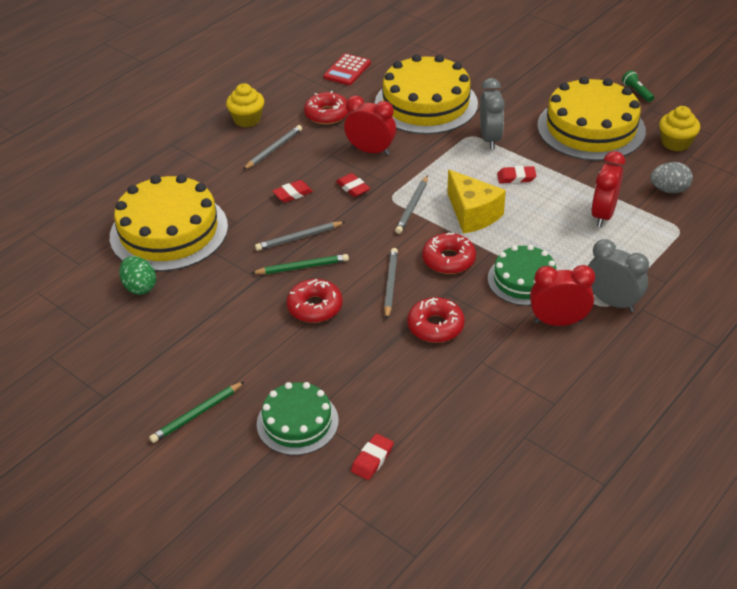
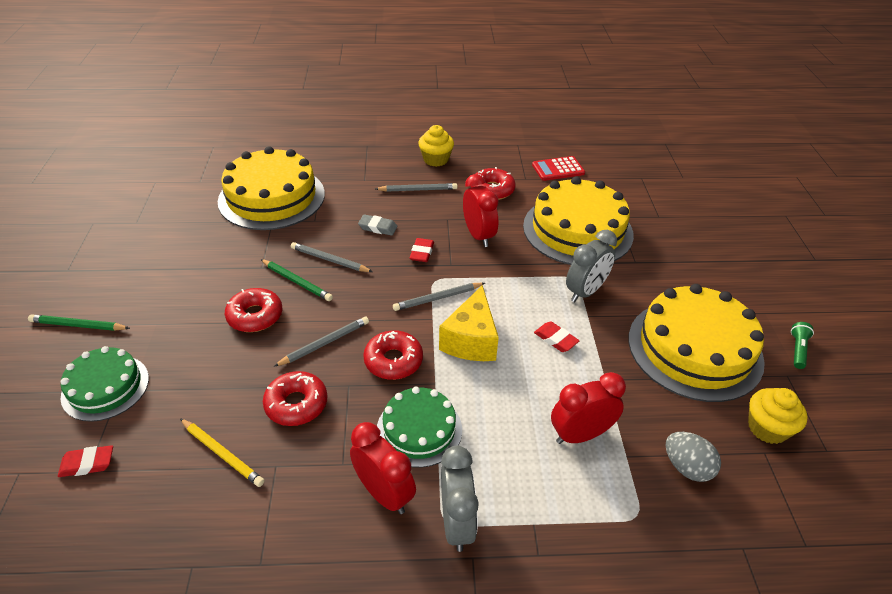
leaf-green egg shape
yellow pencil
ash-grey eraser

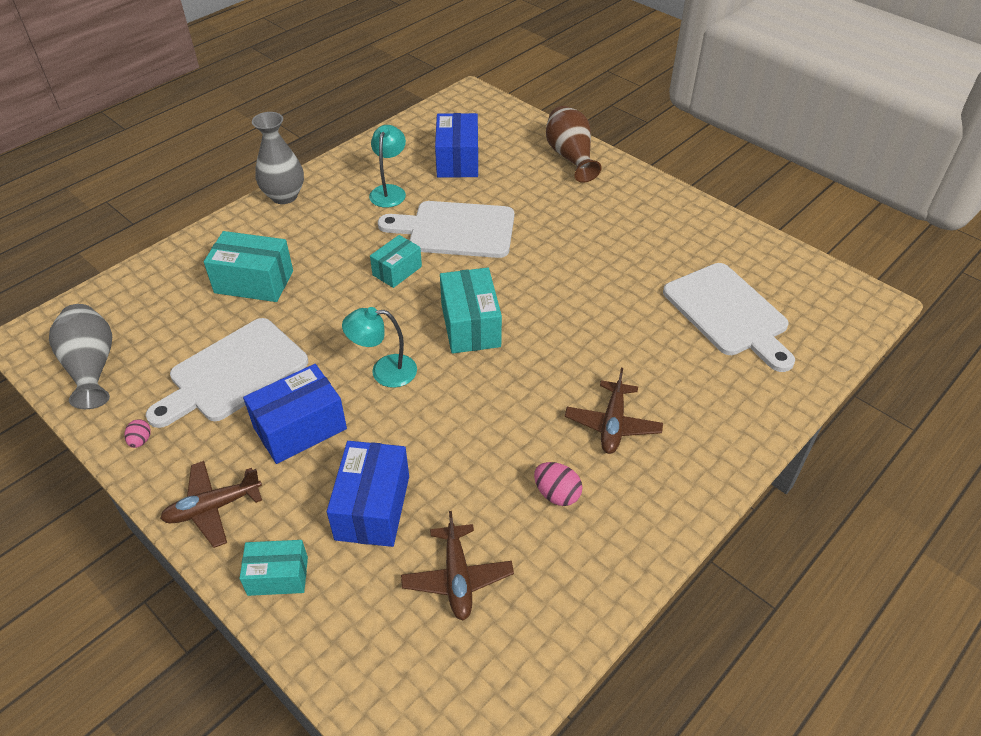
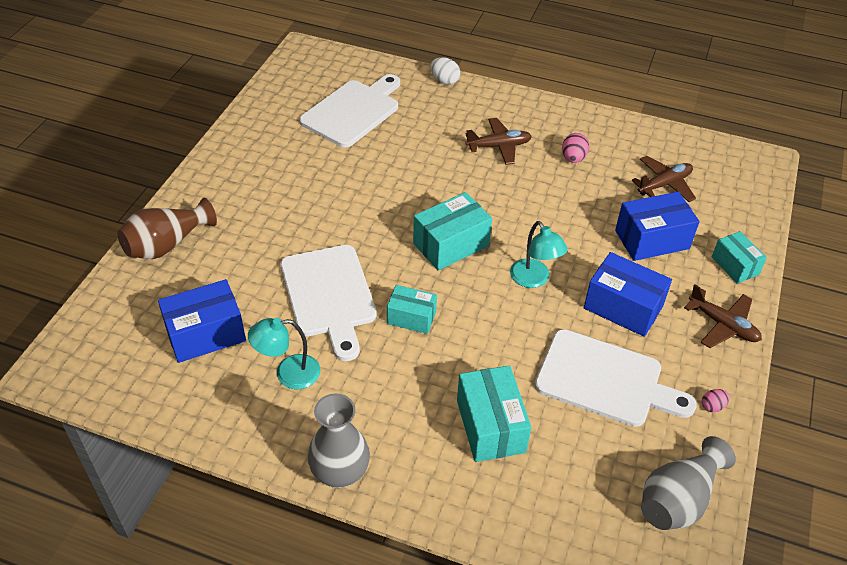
pure white egg shape

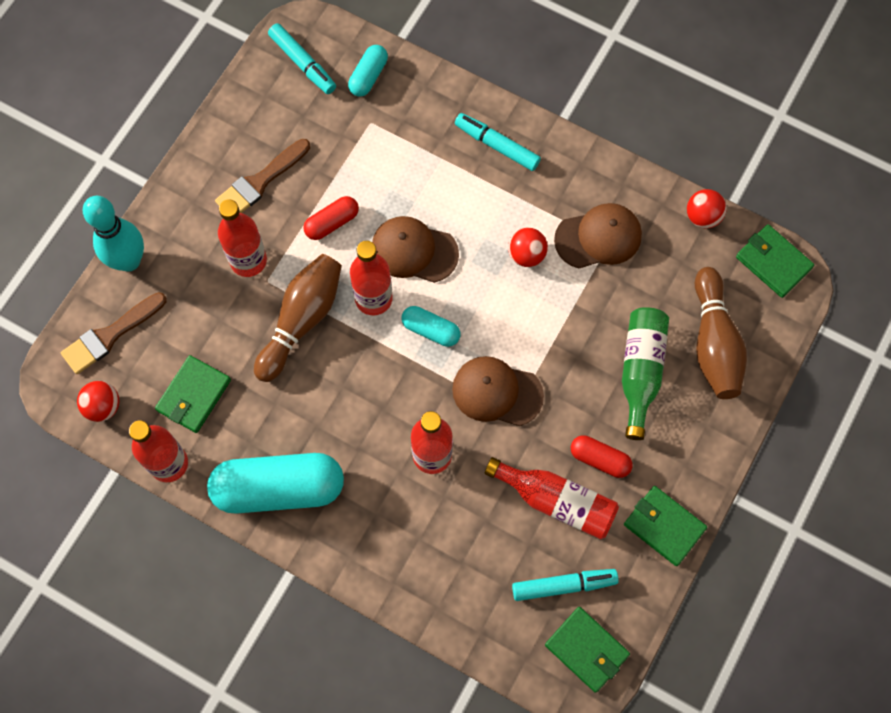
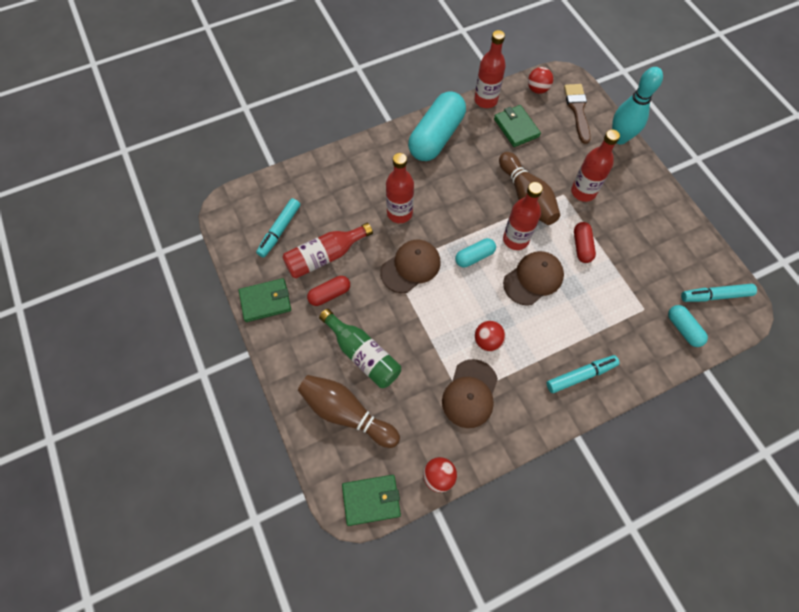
russet paintbrush (no. 2 from left in the first image)
leaf-green card wallet (no. 2 from left in the first image)

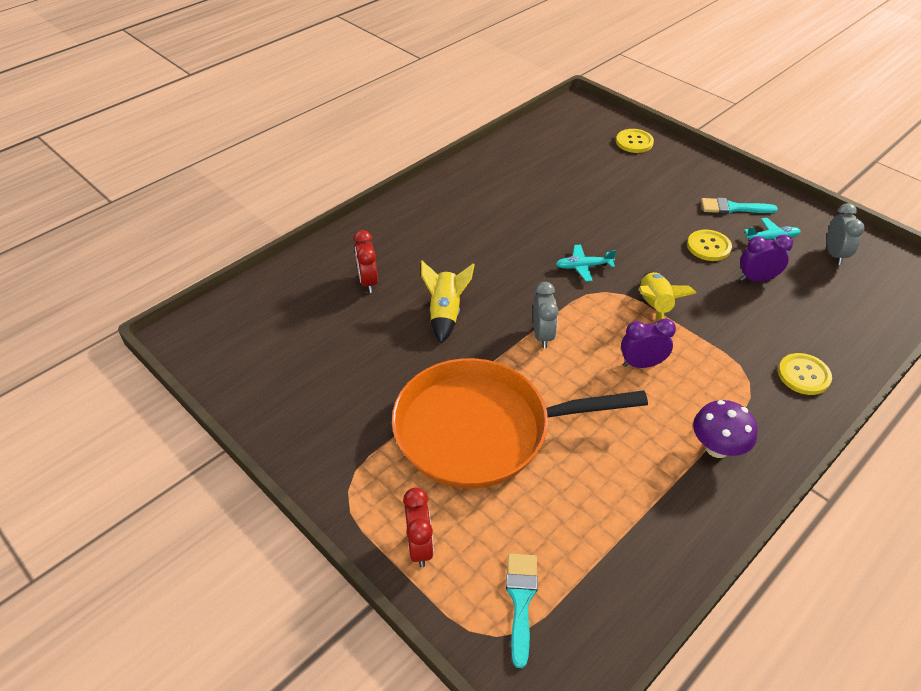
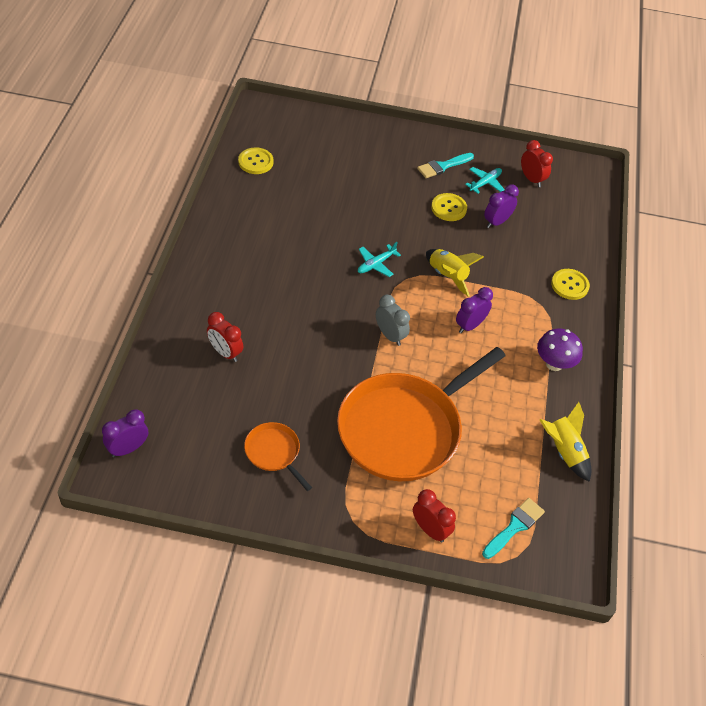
royal purple bedside clock (no. 1 from left)
bright orange skillet (no. 1 from left)
yellow rocket (no. 2 from left)
yellow sewing button (no. 1 from left)
scarlet bedside clock (no. 3 from left)
teal paintbrush (no. 2 from left)

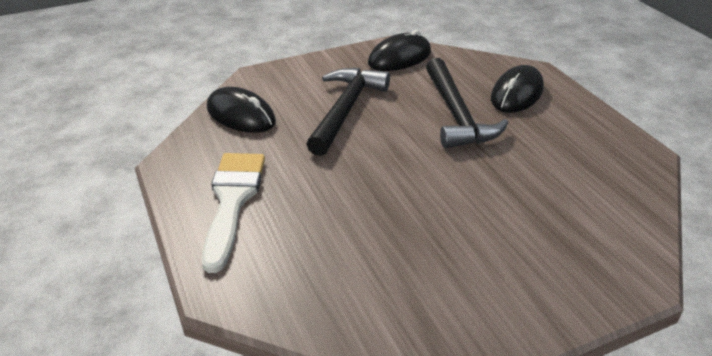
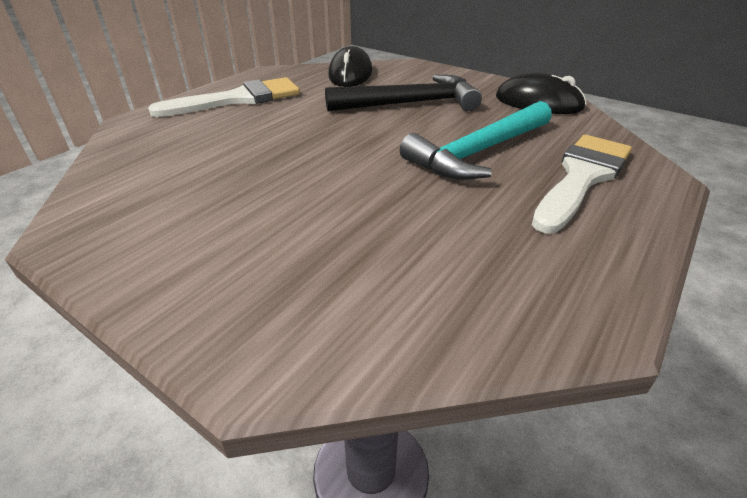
pure white paintbrush (no. 2 from left)
teal claw hammer

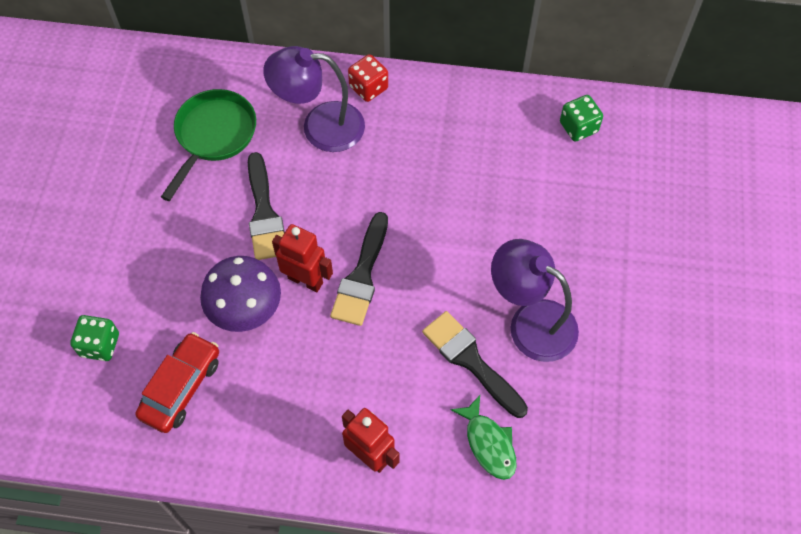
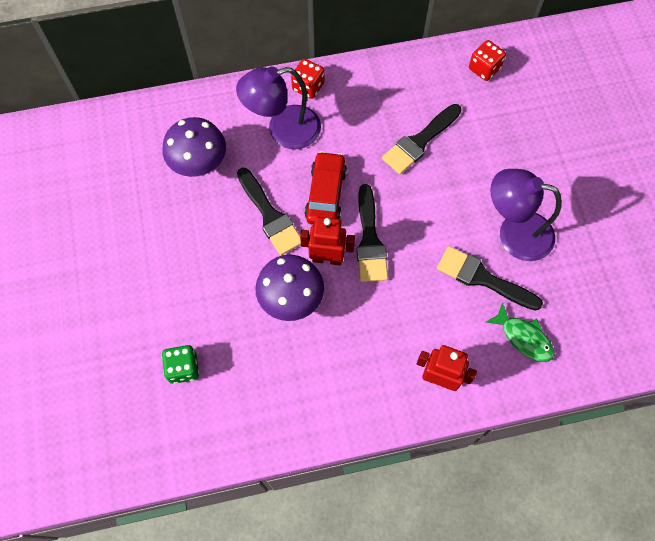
jet-black paintbrush (no. 3 from left)
scarlet automobile
royal purple mushroom (no. 1 from left)
scarlet dice (no. 2 from left)

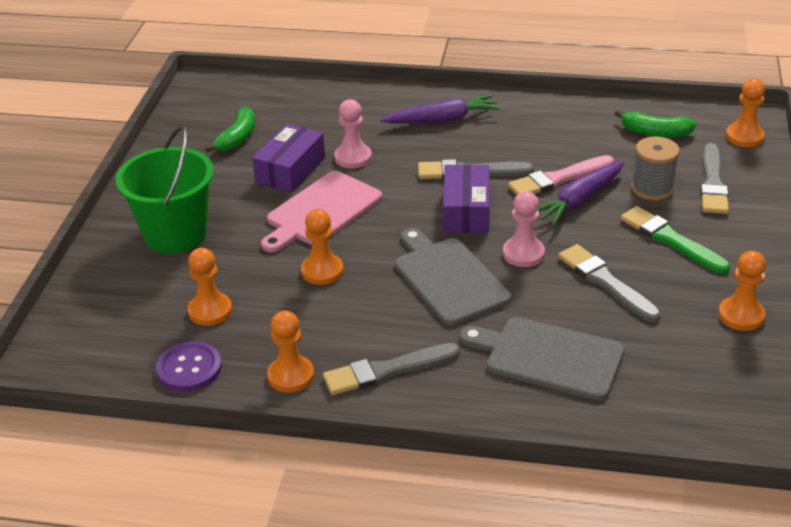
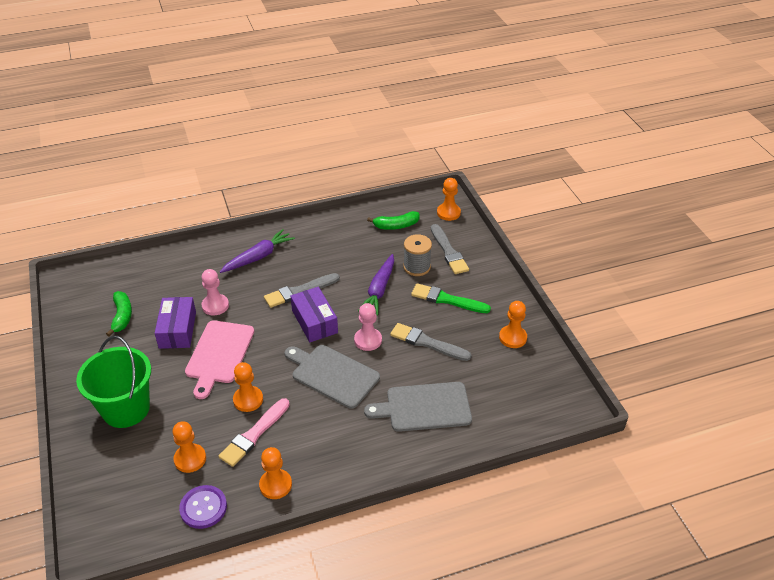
ash-grey paintbrush (no. 1 from left in the first image)
rose-pink paintbrush

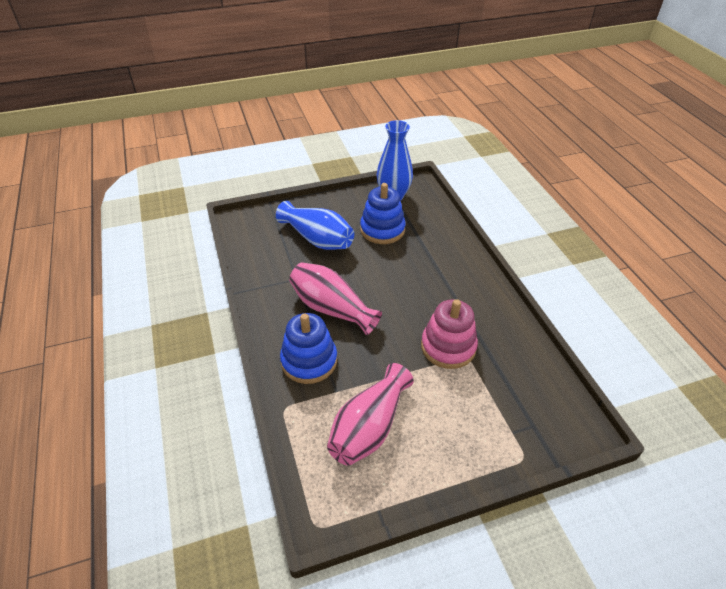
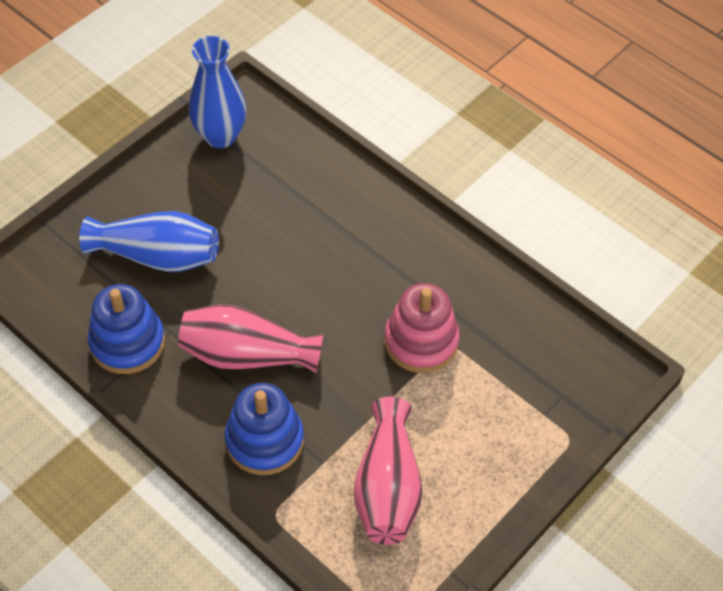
blue ring stacker (no. 1 from left)

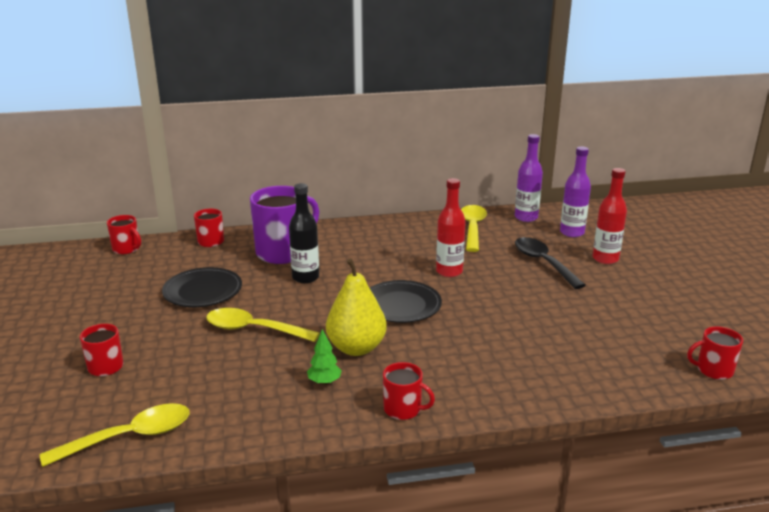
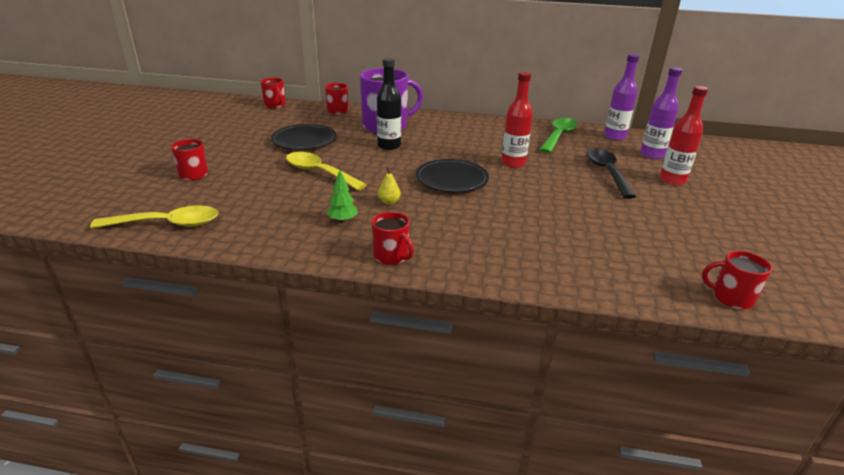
leaf-green teaspoon
yellow pear

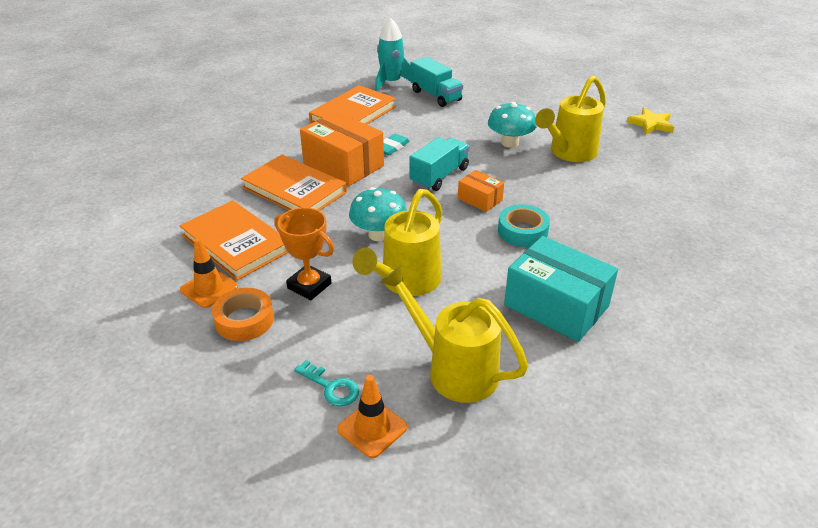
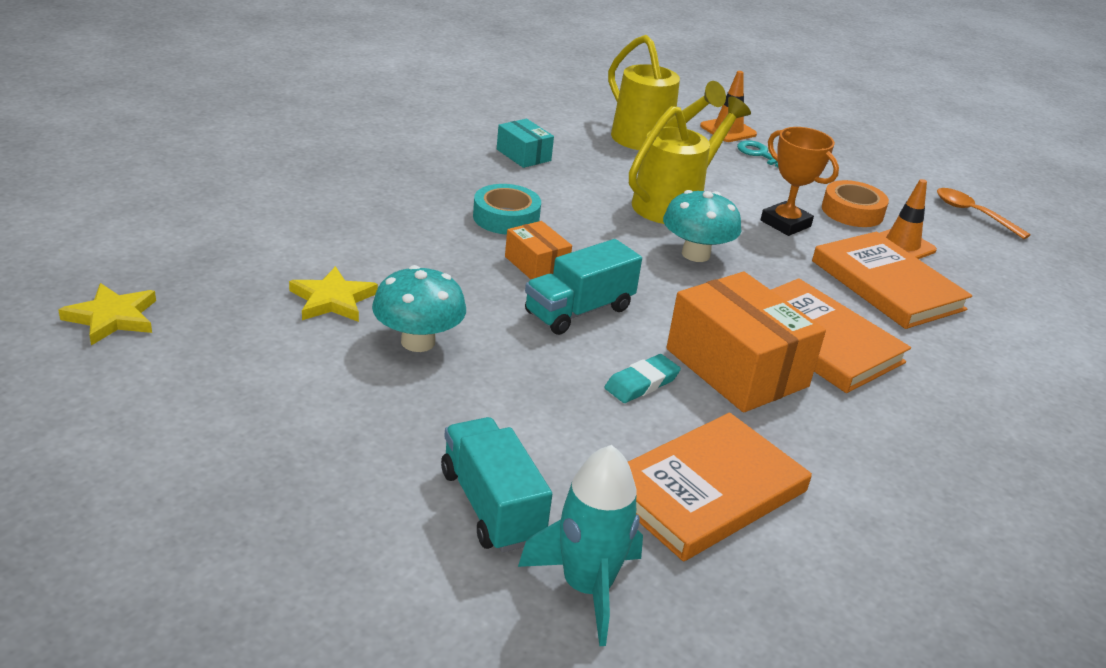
bright orange teaspoon
yellow star shape (no. 2 from left)
teal parcel

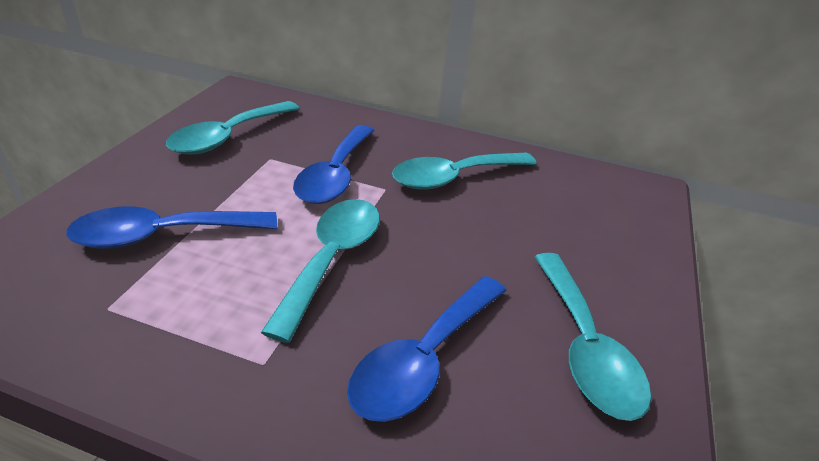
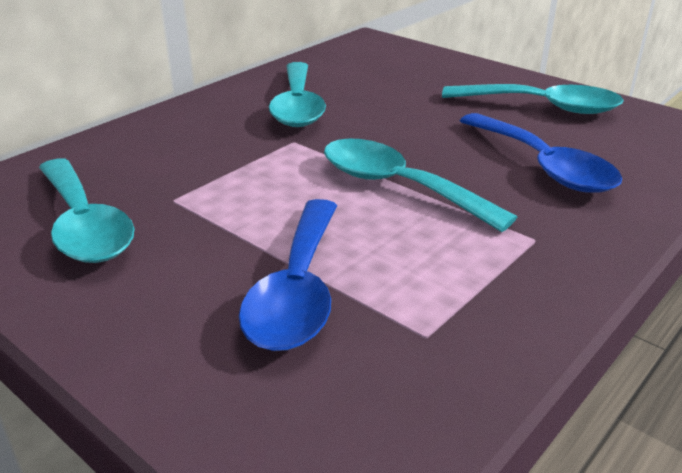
blue teaspoon (no. 2 from left in the first image)

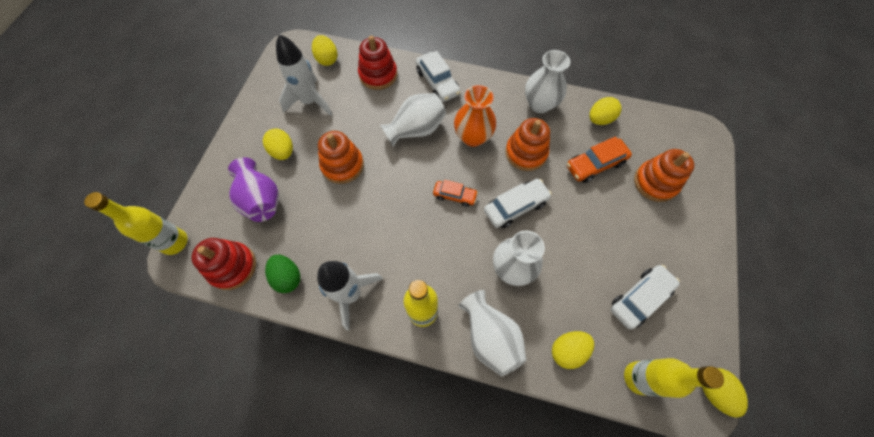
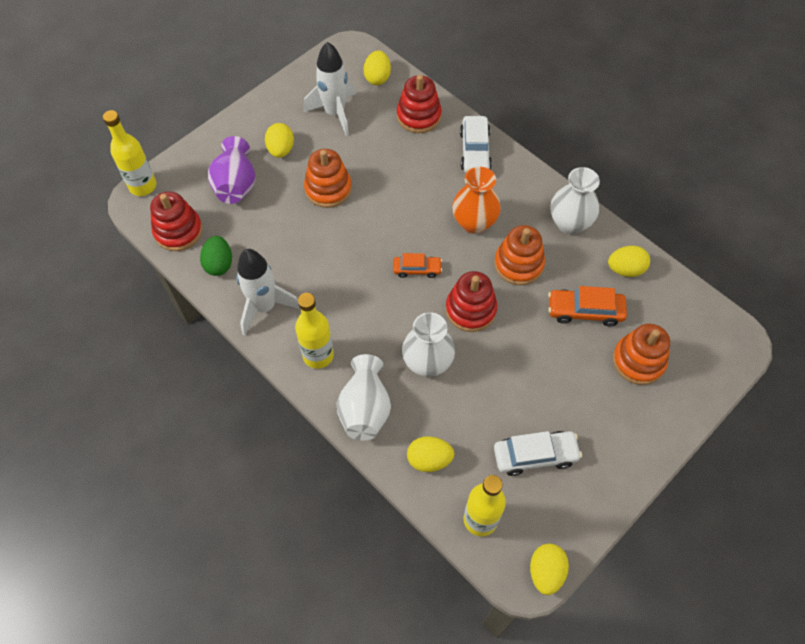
pure white flower vase (no. 1 from left in the first image)
scarlet ring stacker (no. 3 from left)
bright orange automobile (no. 1 from left)

